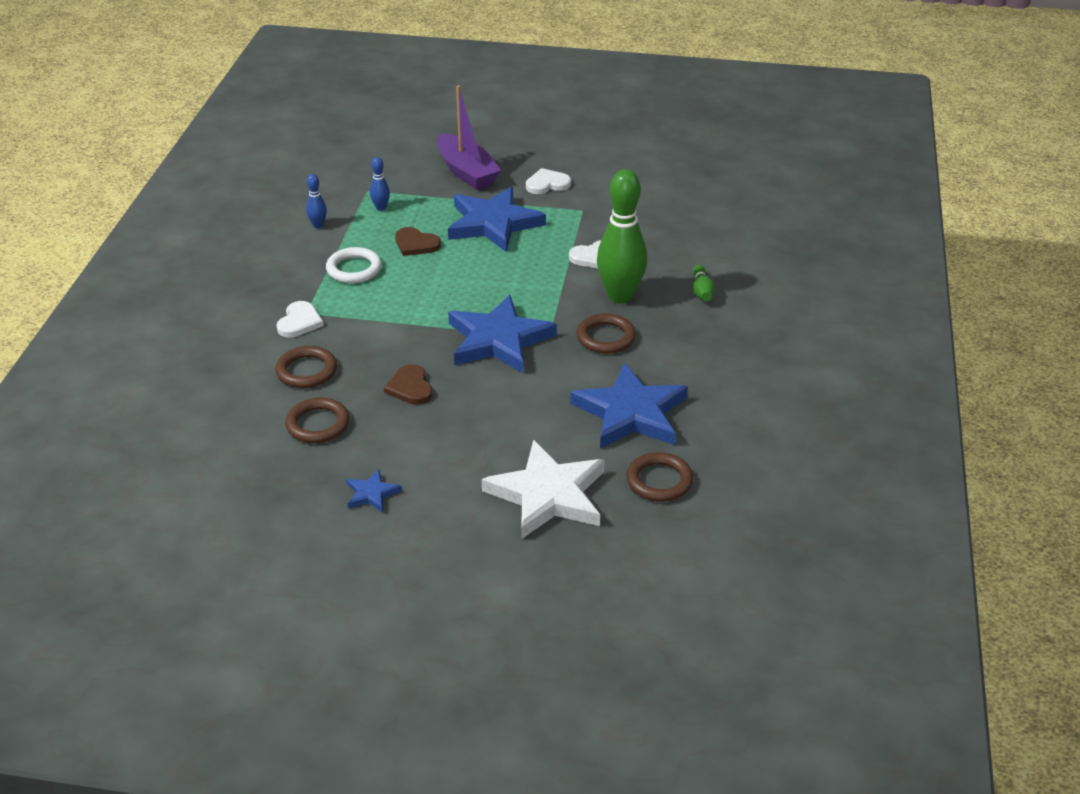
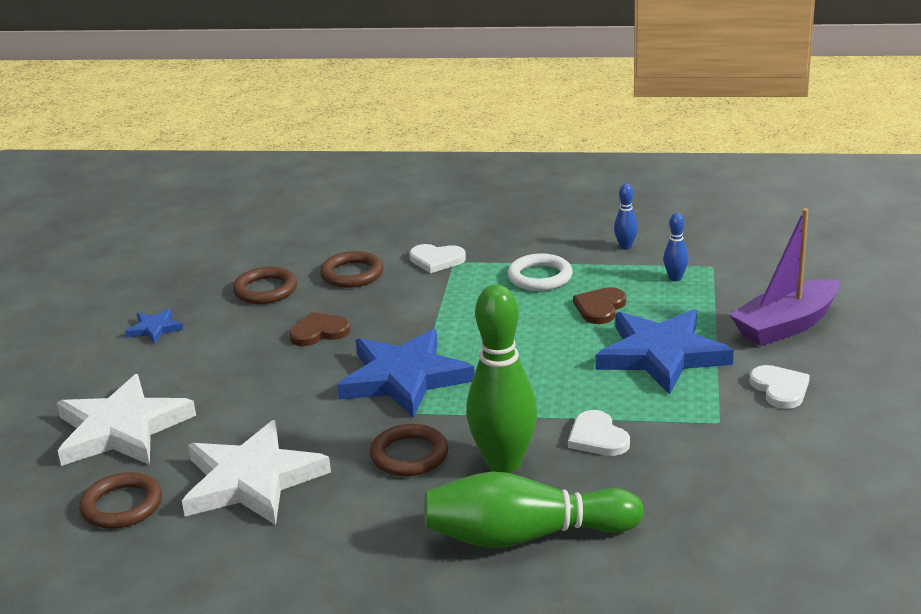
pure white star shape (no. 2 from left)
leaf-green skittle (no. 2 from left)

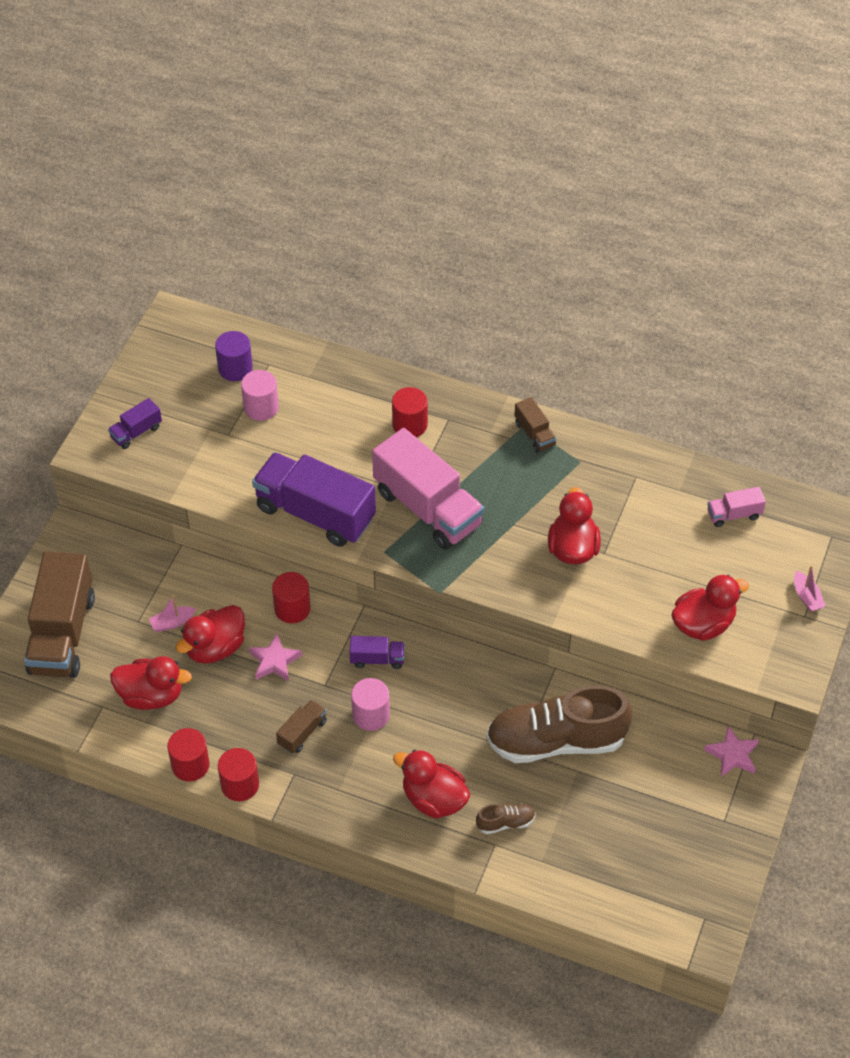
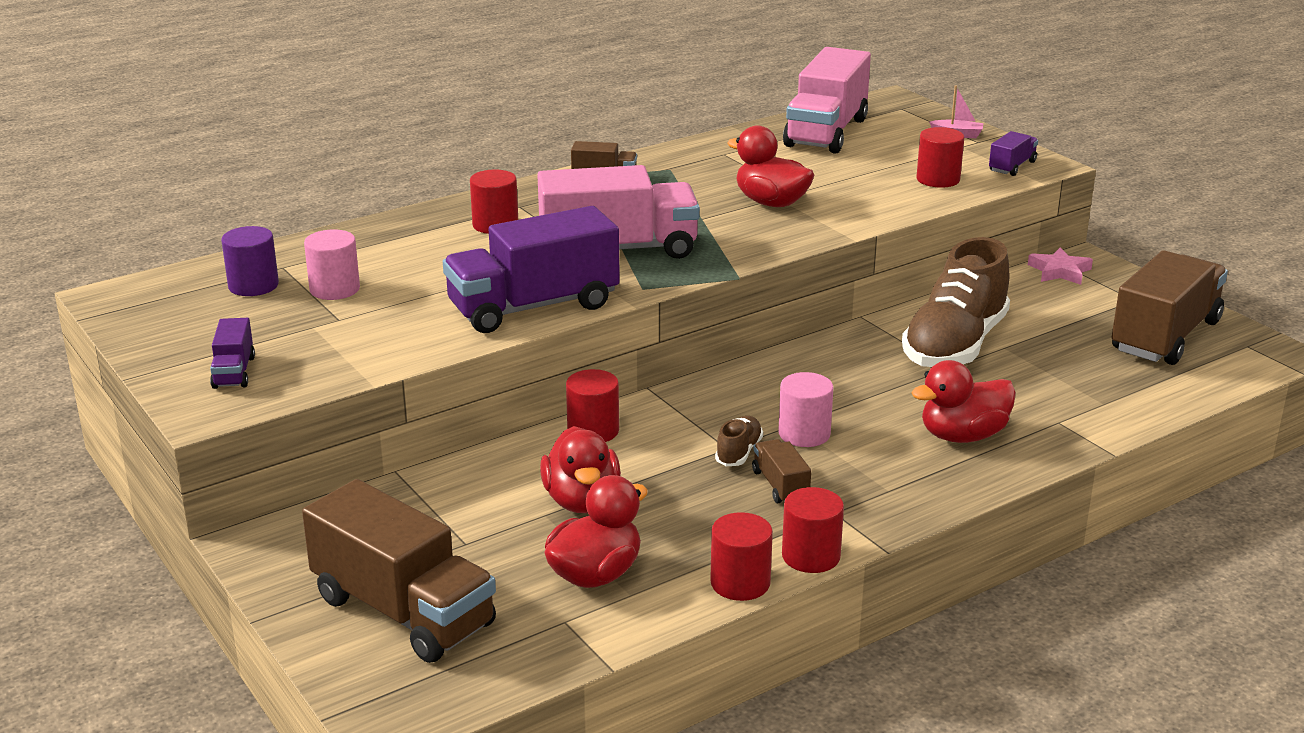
rose-pink toy boat (no. 1 from left in the first image)
rose-pink star shape (no. 1 from left in the first image)
russet truck (no. 4 from left)
royal purple truck (no. 3 from left)
russet sneaker (no. 1 from left)
scarlet solid cylinder (no. 5 from left)
rose-pink truck (no. 2 from left)

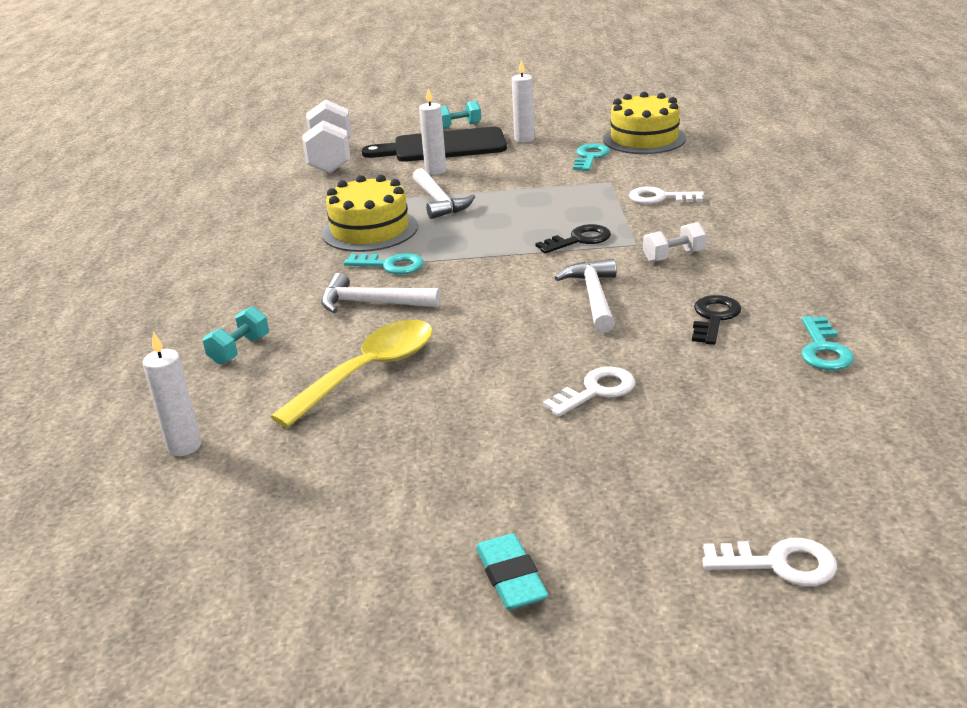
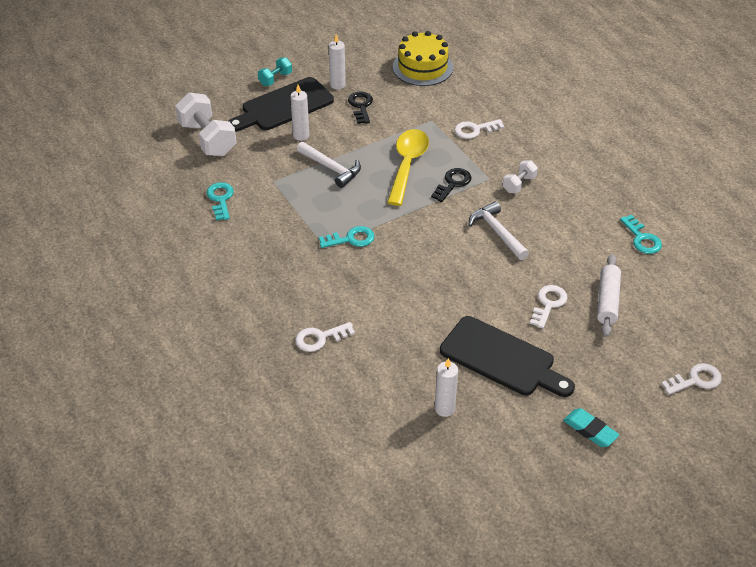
pure white claw hammer (no. 1 from left in the first image)
yellow layer cake (no. 1 from left in the first image)
jet-black bread board (no. 2 from left)
pure white rolling pin
pure white wax candle (no. 3 from left)
yellow teaspoon
teal door key (no. 1 from left)
jet-black door key (no. 1 from left)
pure white door key (no. 1 from left)

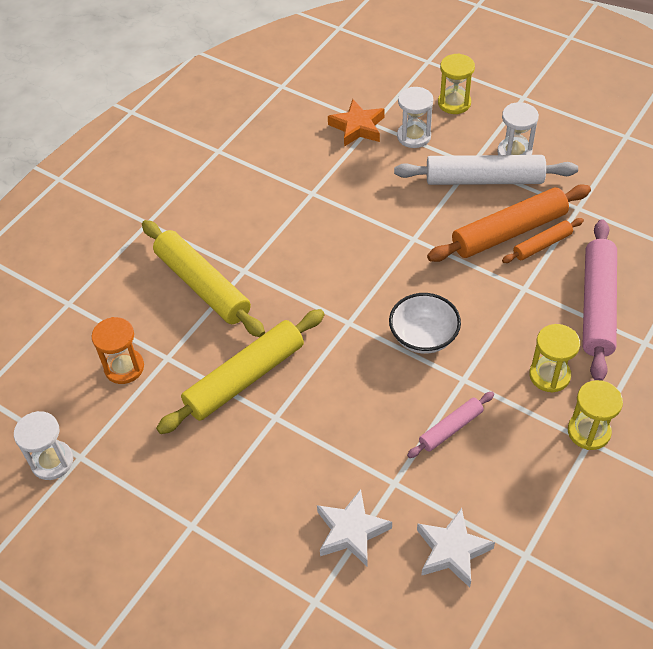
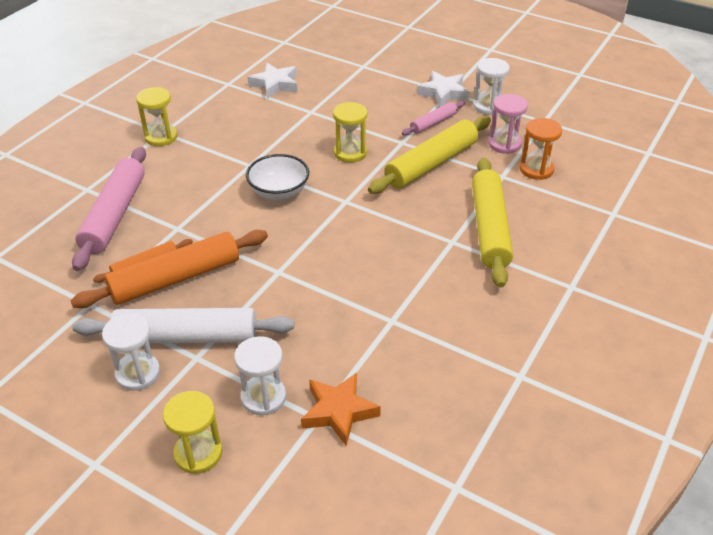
rose-pink sandglass
pure white sandglass (no. 3 from left)
pure white star shape (no. 2 from left)
rose-pink rolling pin (no. 2 from left)
yellow sandglass (no. 3 from left)
yellow rolling pin (no. 2 from left)

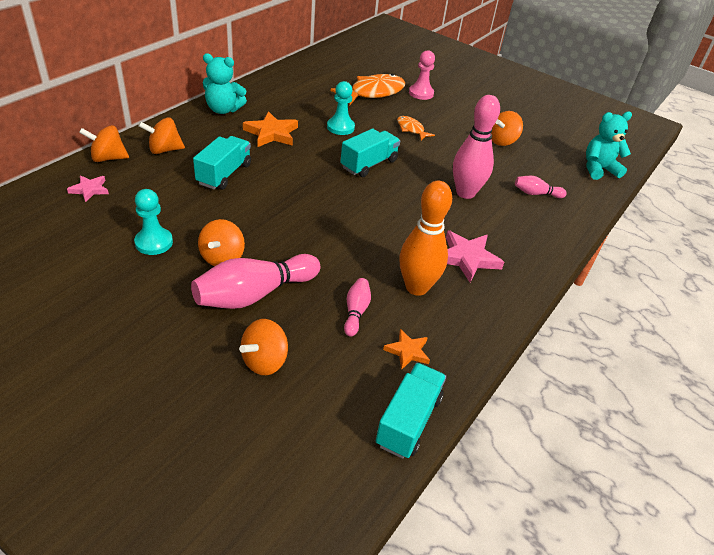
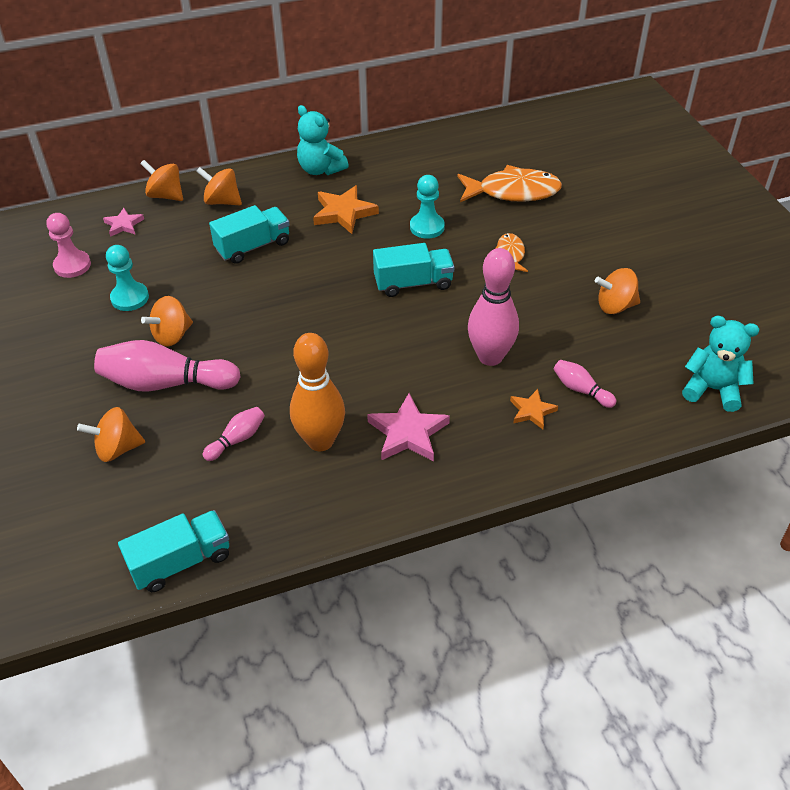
bright orange star shape (no. 2 from left)
rose-pink pawn

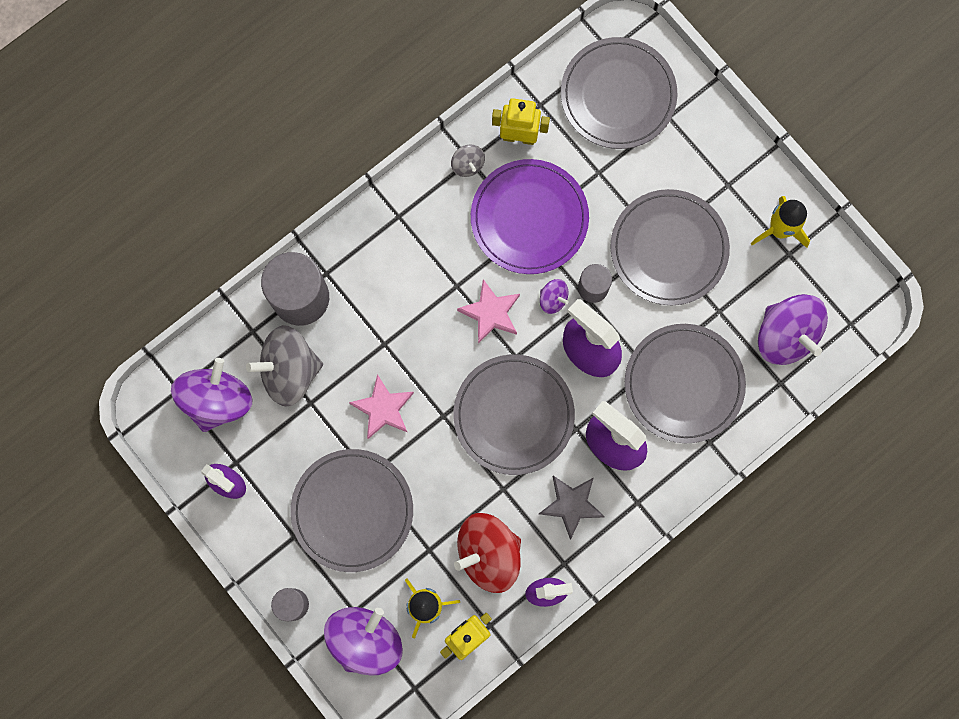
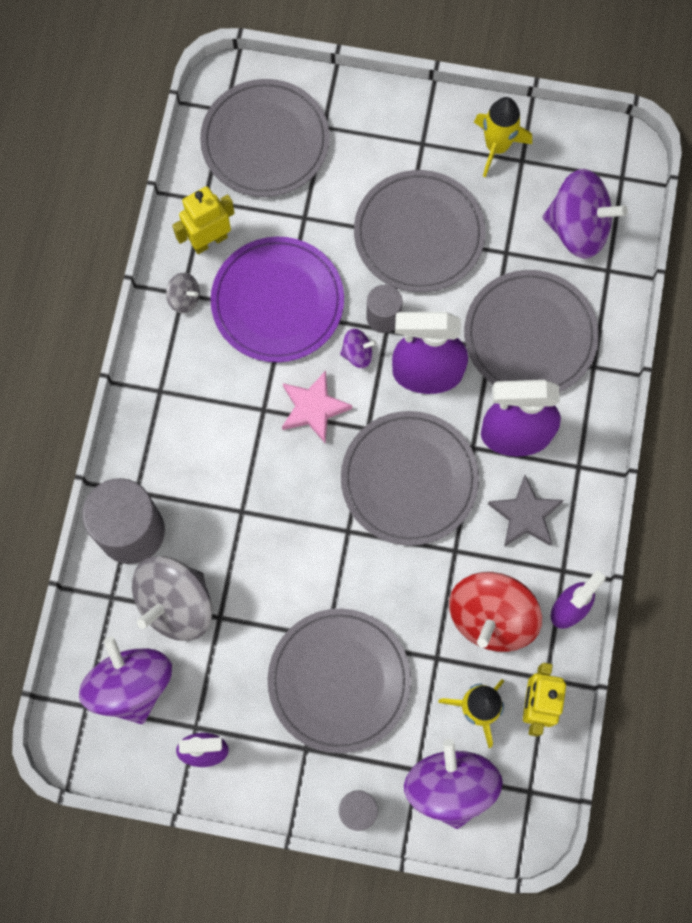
rose-pink star shape (no. 1 from left in the first image)

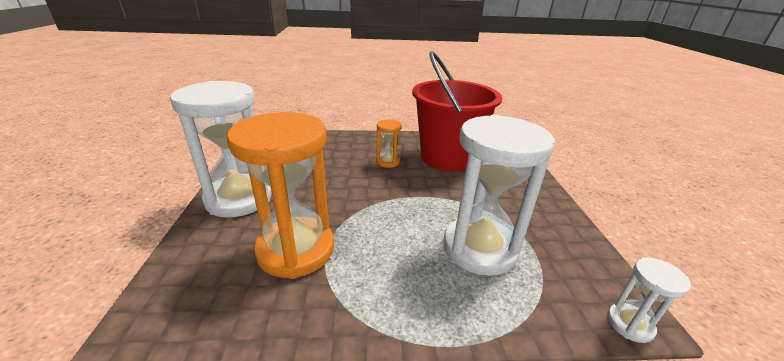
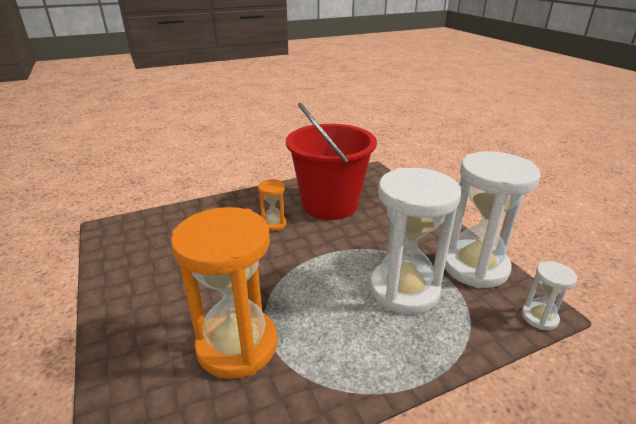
pure white sandglass (no. 2 from left)

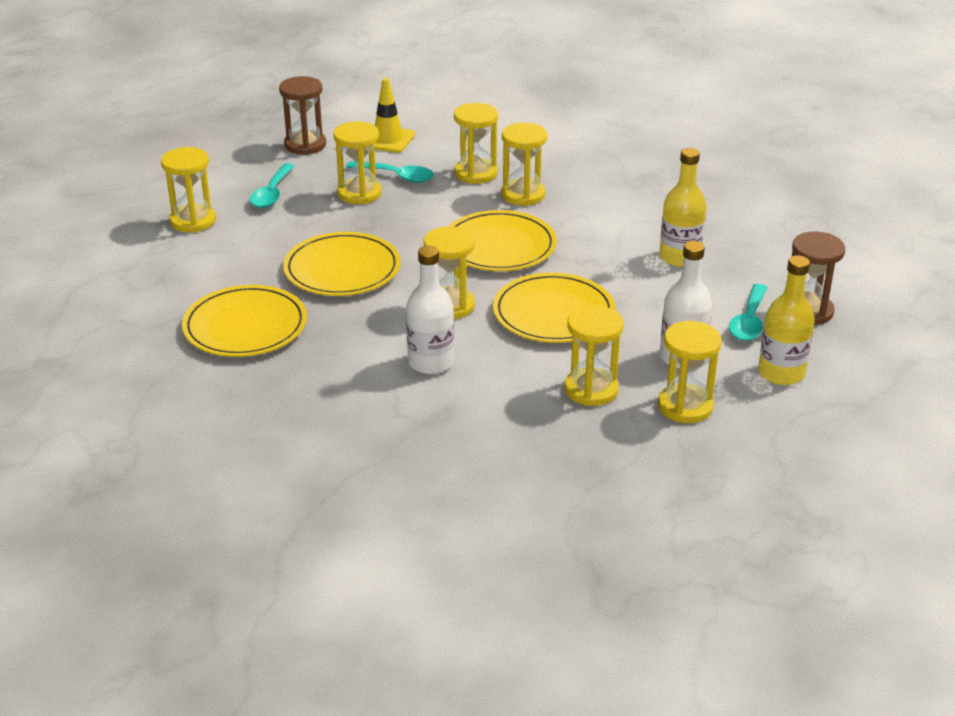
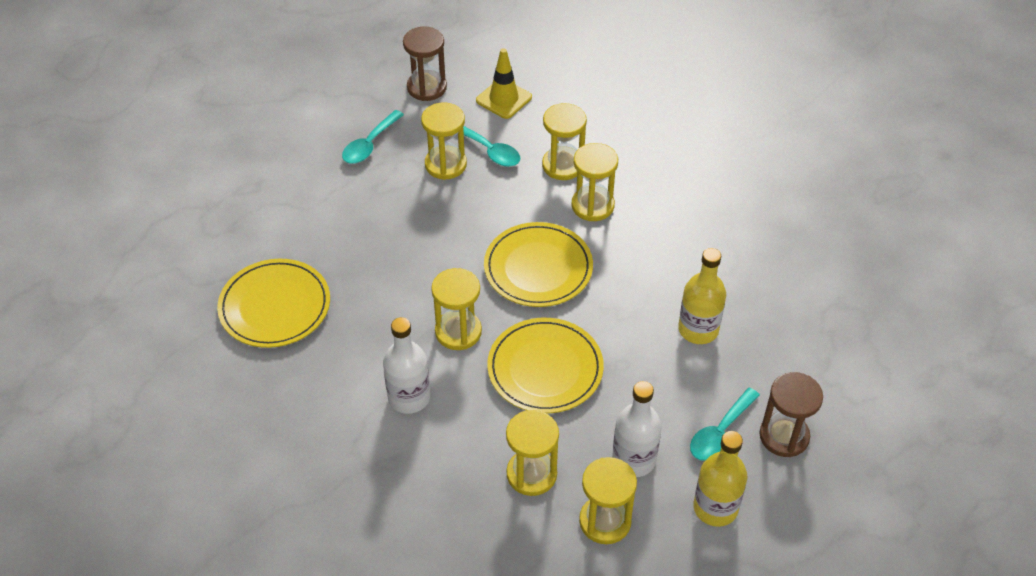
yellow sandglass (no. 1 from left in the first image)
yellow plate (no. 2 from left in the first image)

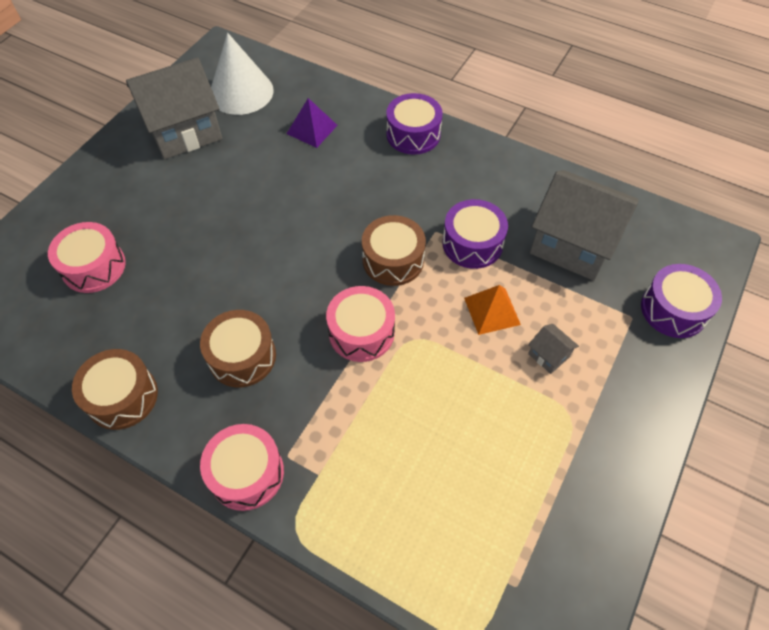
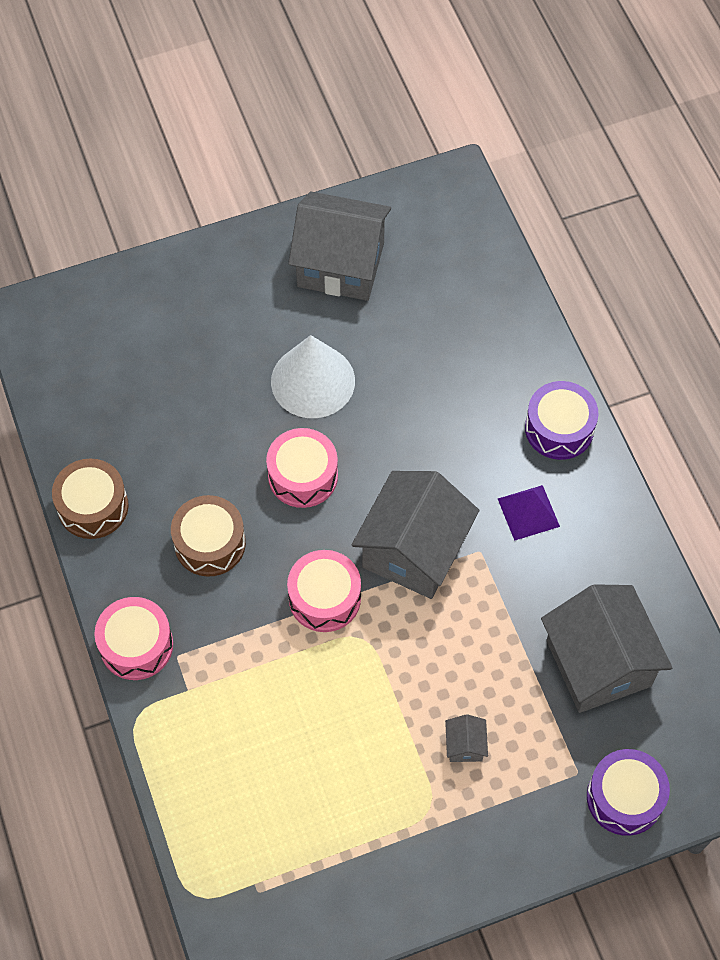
royal purple drum (no. 2 from left in the first image)
bright orange pyramid shape
rose-pink drum (no. 2 from left)
pure white cone
royal purple pyramid shape
ash-grey house (no. 2 from left)

